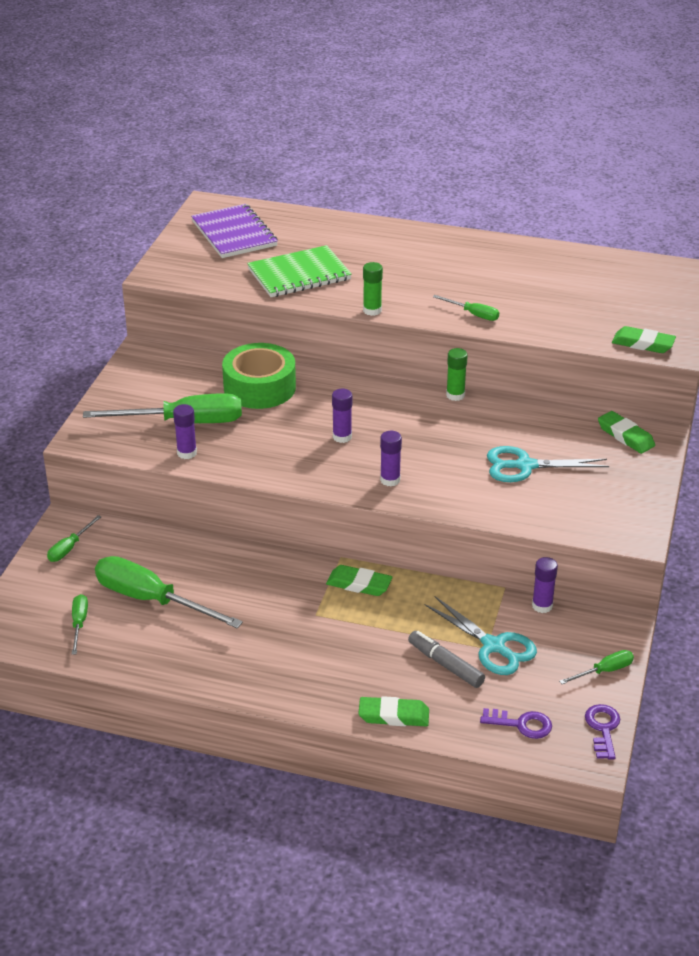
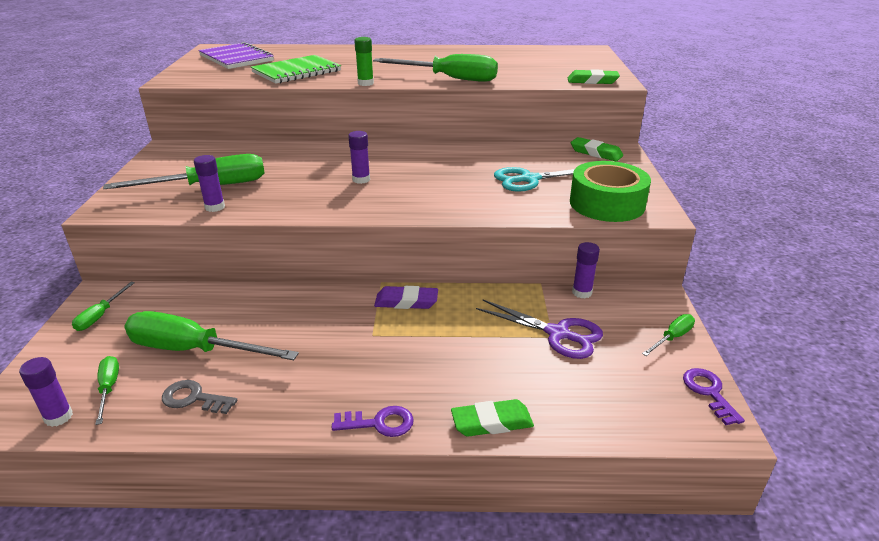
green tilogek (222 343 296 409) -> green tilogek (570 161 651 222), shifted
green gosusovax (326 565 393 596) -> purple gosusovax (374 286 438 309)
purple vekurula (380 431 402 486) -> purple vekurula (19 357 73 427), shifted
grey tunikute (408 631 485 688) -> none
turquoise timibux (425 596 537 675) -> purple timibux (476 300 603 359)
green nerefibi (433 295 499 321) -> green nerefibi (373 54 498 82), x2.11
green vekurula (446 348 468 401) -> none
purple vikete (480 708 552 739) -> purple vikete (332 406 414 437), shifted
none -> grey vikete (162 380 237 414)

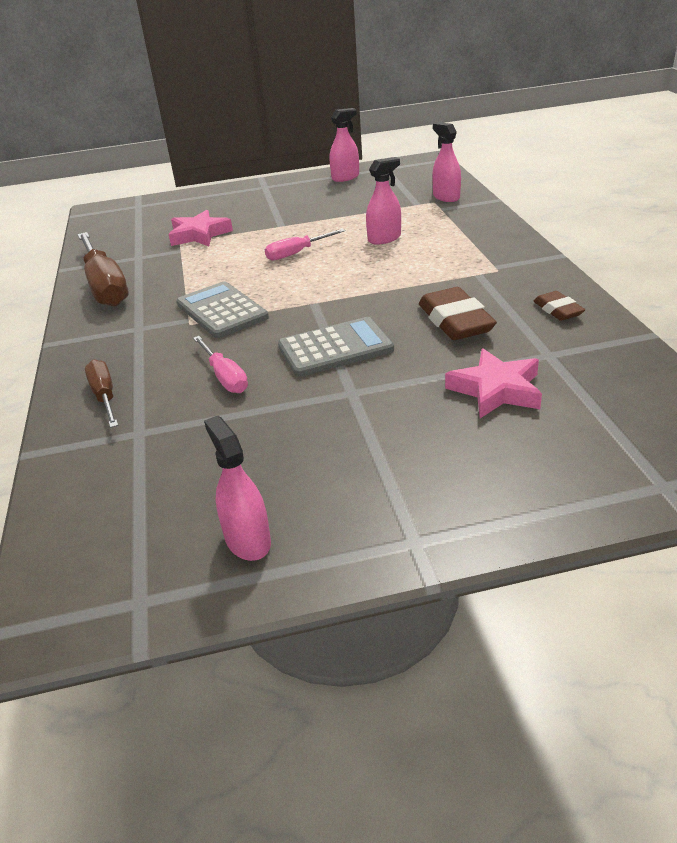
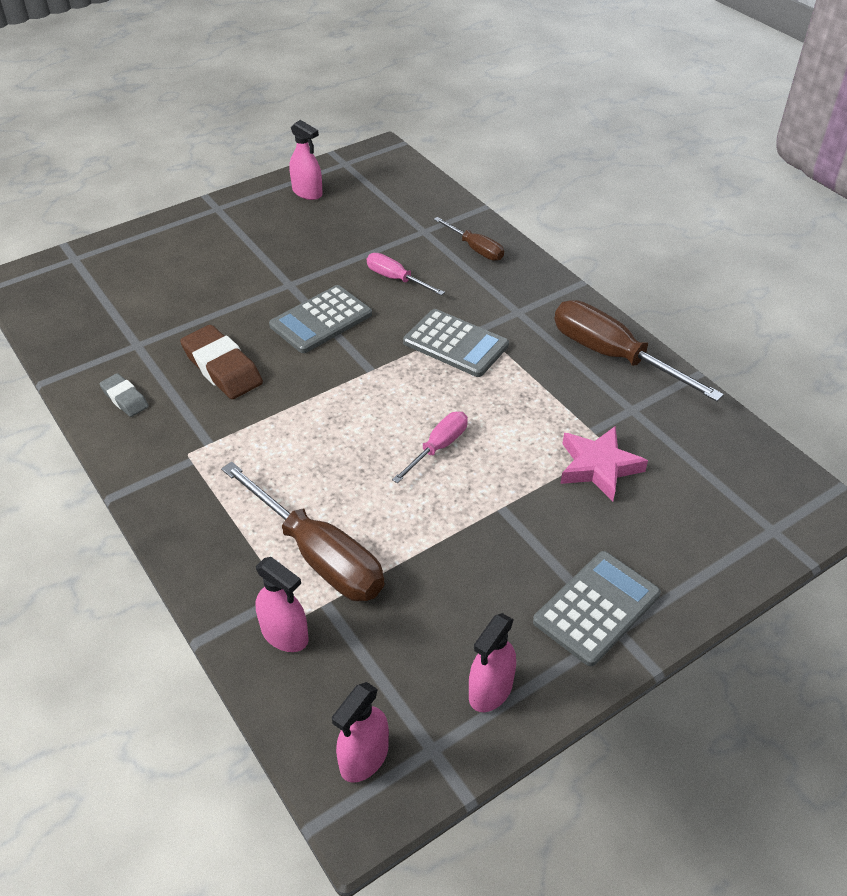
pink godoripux (366 157 401 245) -> pink godoripux (332 682 389 783), shifted
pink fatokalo (445 348 542 418) -> none
brown gosusovax (533 291 585 321) -> grey gosusovax (99 373 149 417)
none -> brown nerefibi (221 462 385 601)
none -> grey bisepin (533 551 661 666)

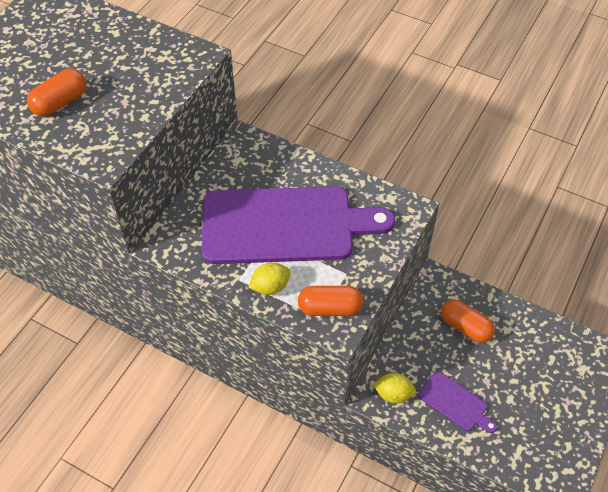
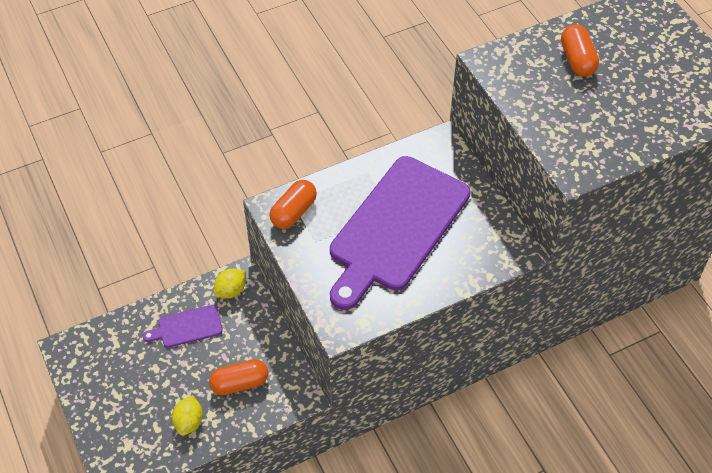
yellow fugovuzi (248 263 291 295) -> yellow fugovuzi (172 395 203 436), shifted

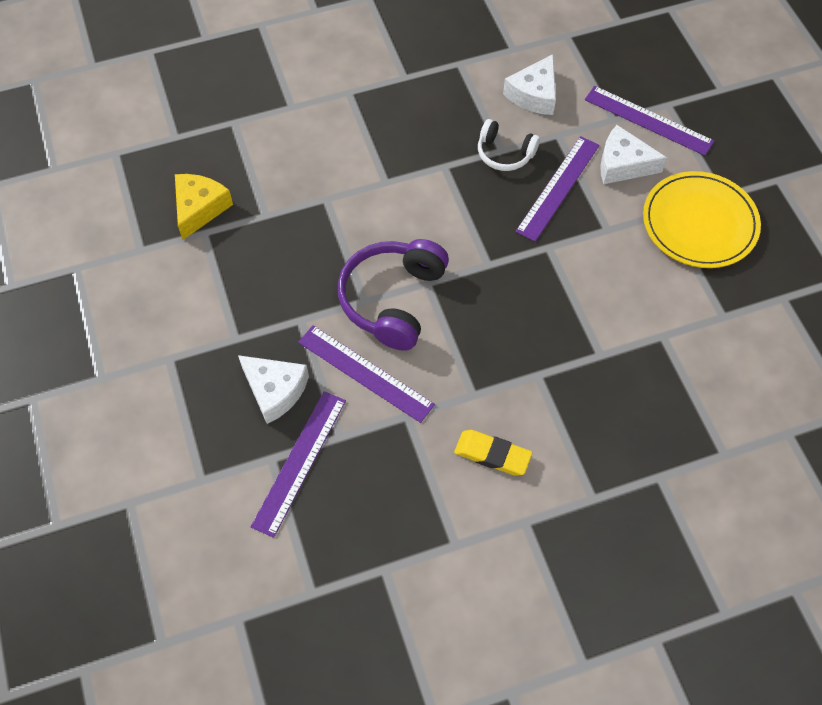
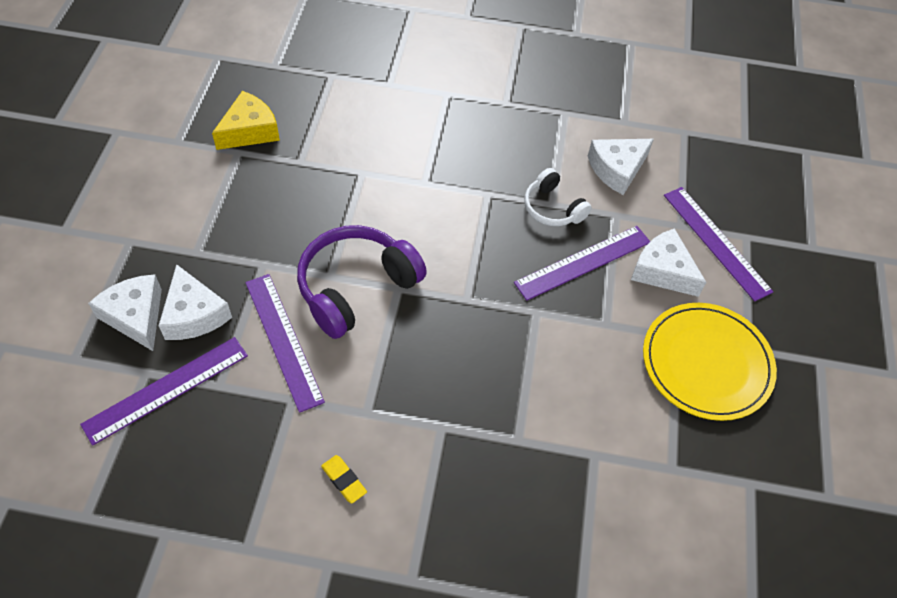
yellow gosusovax (454 430 532 476) -> yellow gosusovax (321 455 367 503), x0.66
none -> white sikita (88 274 162 351)

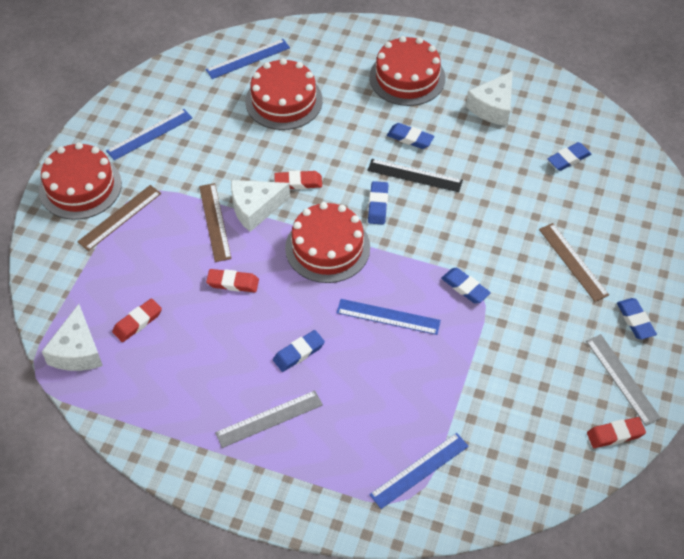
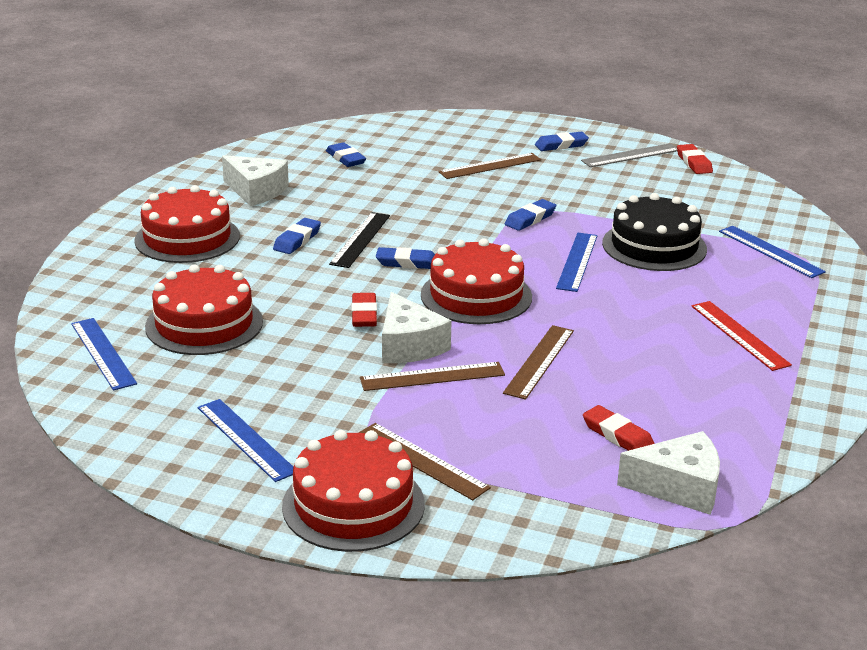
red gosusovax (206 269 259 292) -> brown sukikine (503 325 574 400)
grey sukikine (215 390 323 448) -> red sukikine (691 301 792 371)
blue gosusovax (273 330 325 372) -> none
none -> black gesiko (602 193 707 271)

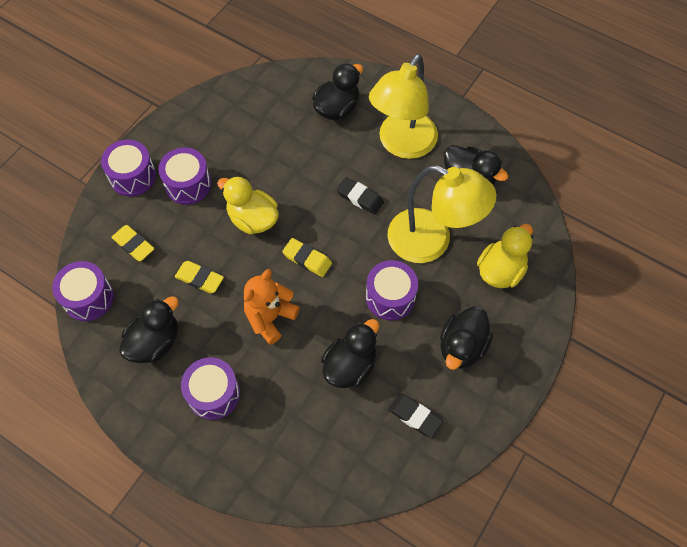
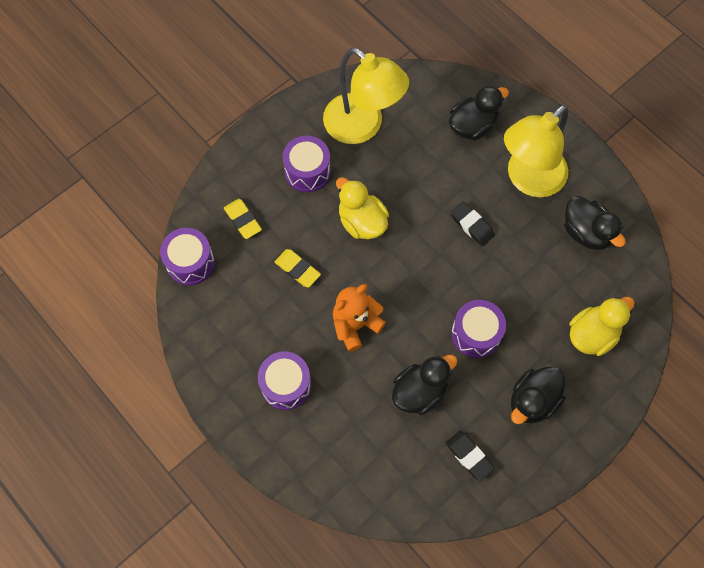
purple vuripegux (101 139 156 196) -> none
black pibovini (119 296 179 363) -> none
yellow gosusovax (282 238 332 277) -> none
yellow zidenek (387 165 497 263) -> yellow zidenek (323 47 409 144), shifted

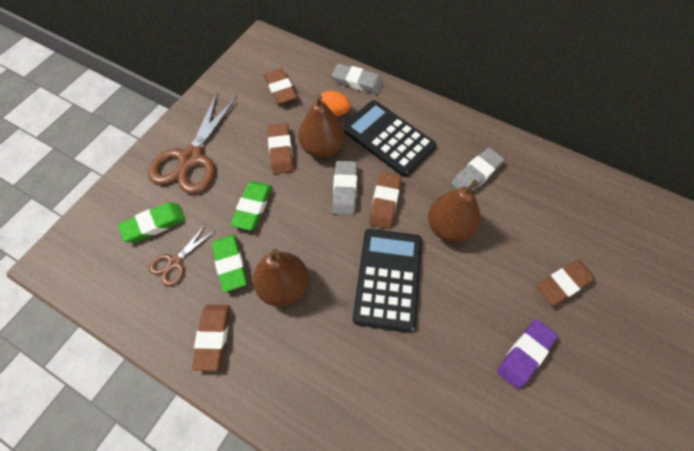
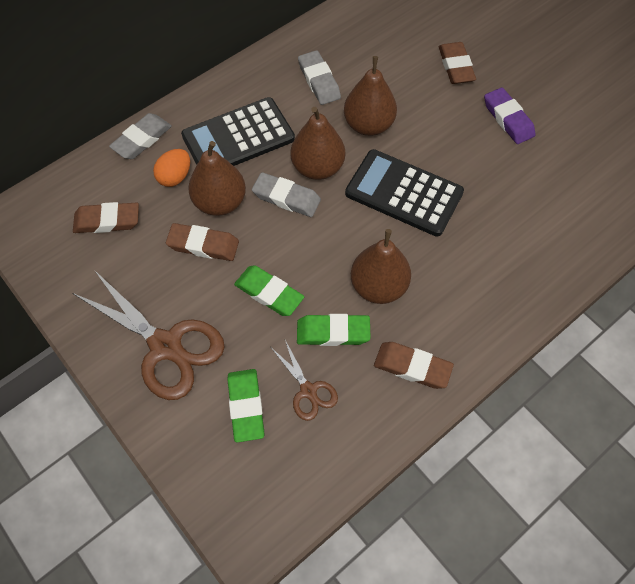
brown gosusovax (369 172 401 229) -> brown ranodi (290 107 345 180)

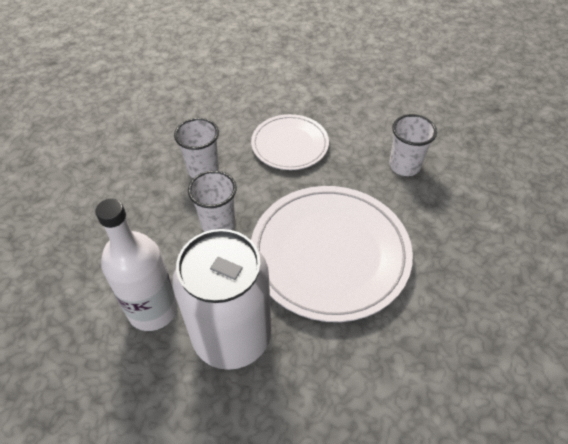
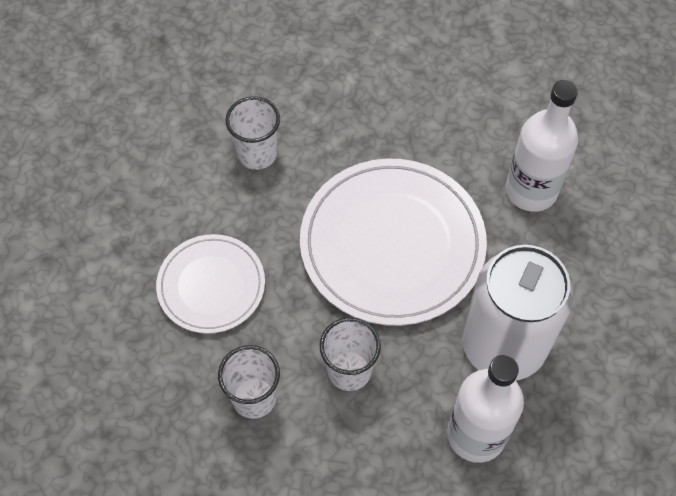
none -> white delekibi (506 80 578 212)

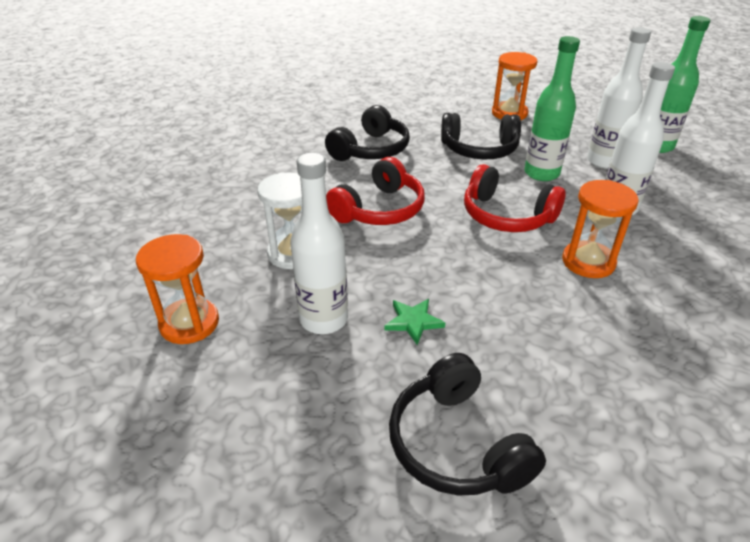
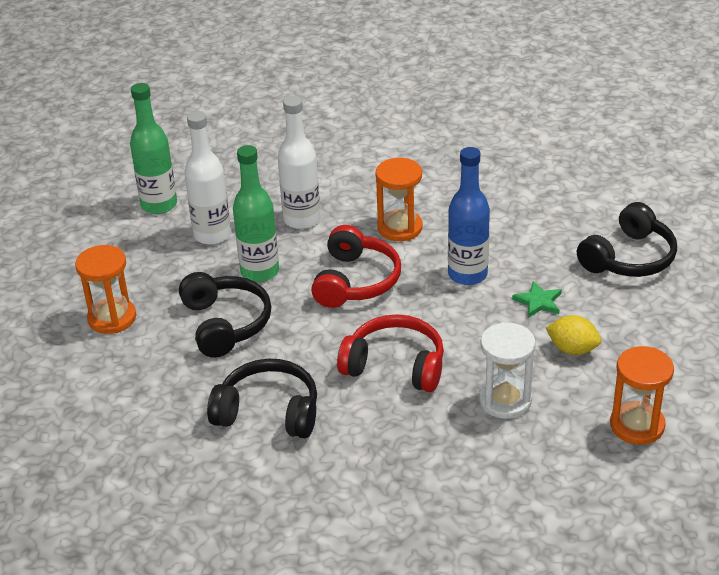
white delekibi (290 153 348 334) -> yellow fugovuzi (546 315 601 355)
none -> blue delekibi (448 147 490 285)

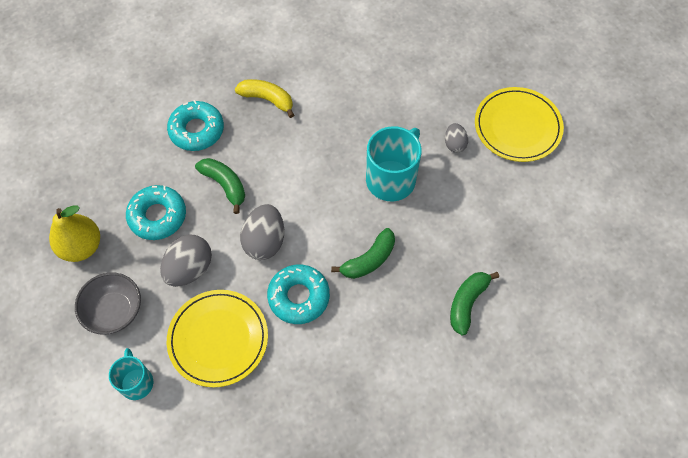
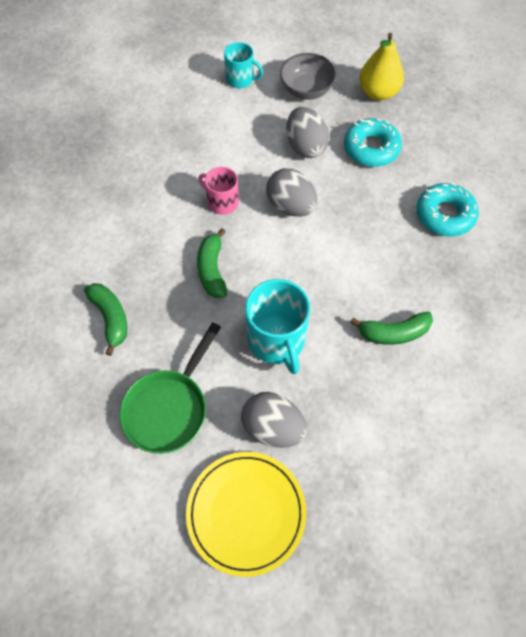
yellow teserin (167 290 268 387) -> none
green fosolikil (195 158 245 214) -> green fosolikil (350 312 433 345), shifted
yellow fosolikil (235 79 294 118) -> none
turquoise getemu (267 264 330 324) -> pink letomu (198 167 239 215)
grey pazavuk (445 123 468 153) -> grey pazavuk (241 392 307 448), x1.73
none -> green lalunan (120 322 221 454)

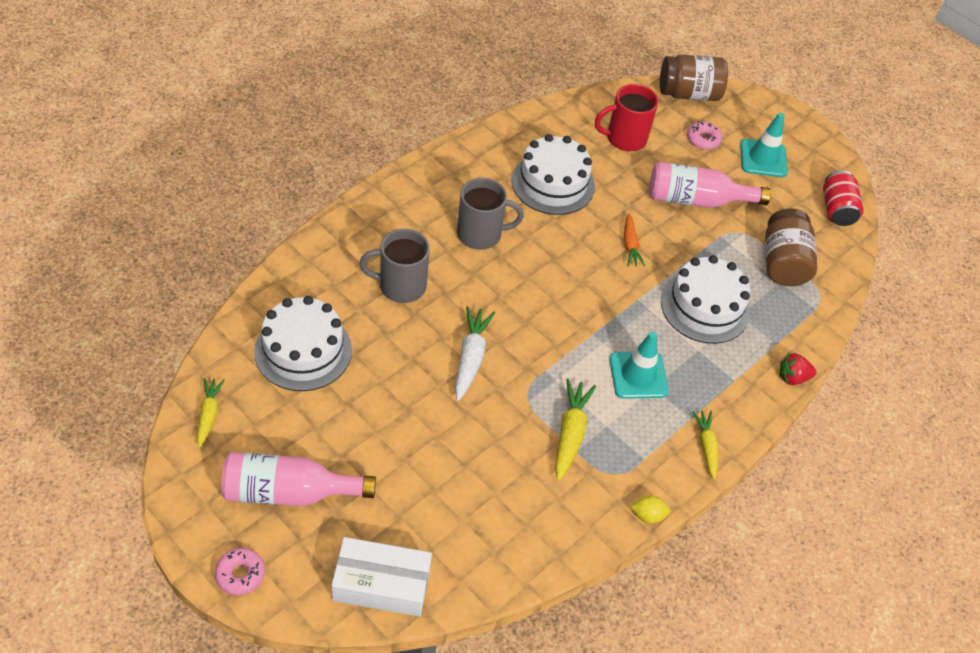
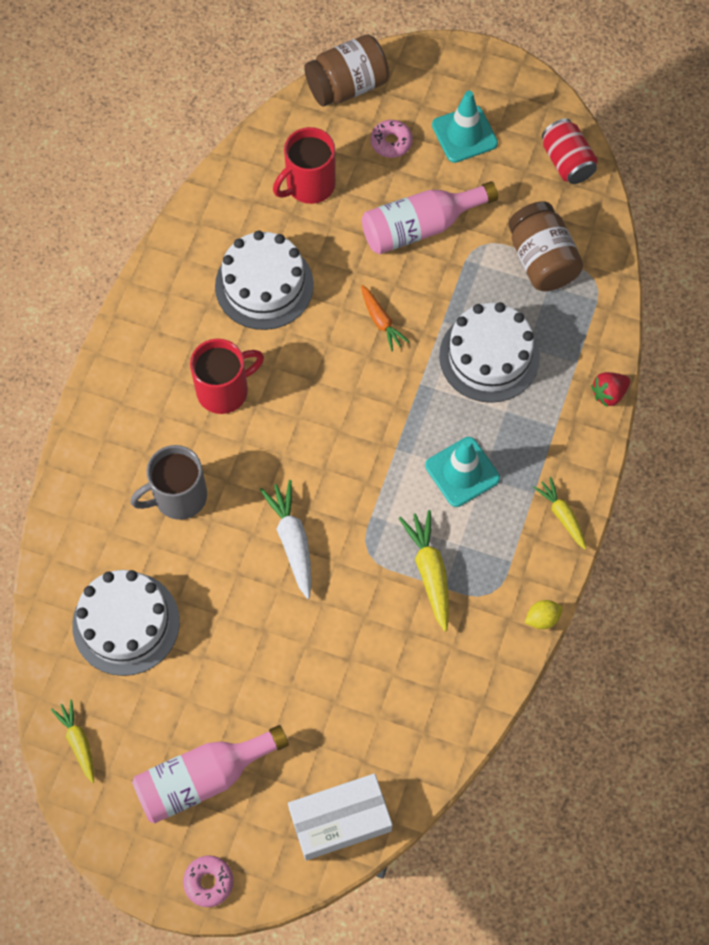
grey letomu (457 178 524 250) -> red letomu (190 339 264 414)

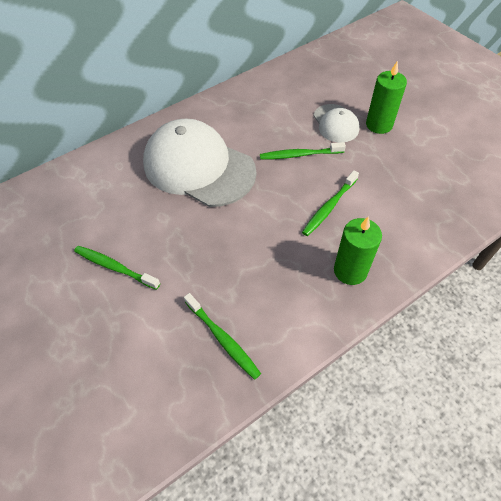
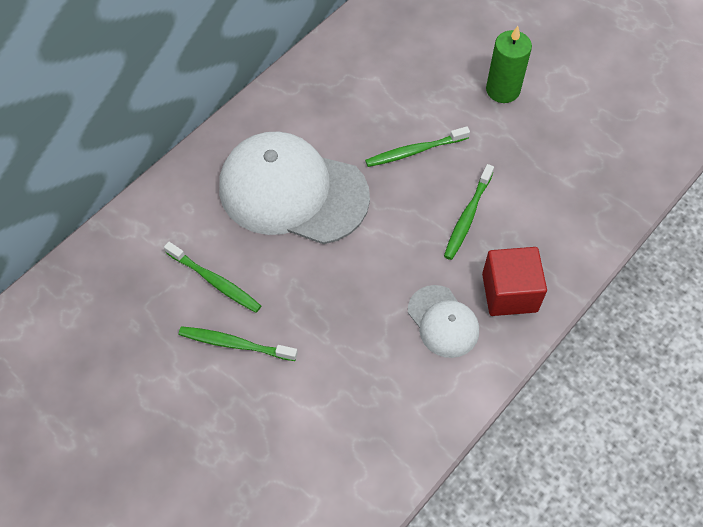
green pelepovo (184 293 261 380) -> green pelepovo (164 242 261 313), shifted
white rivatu (313 104 360 142) -> white rivatu (408 285 479 358), shifted
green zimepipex (334 216 382 285) -> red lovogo (482 247 547 316)

